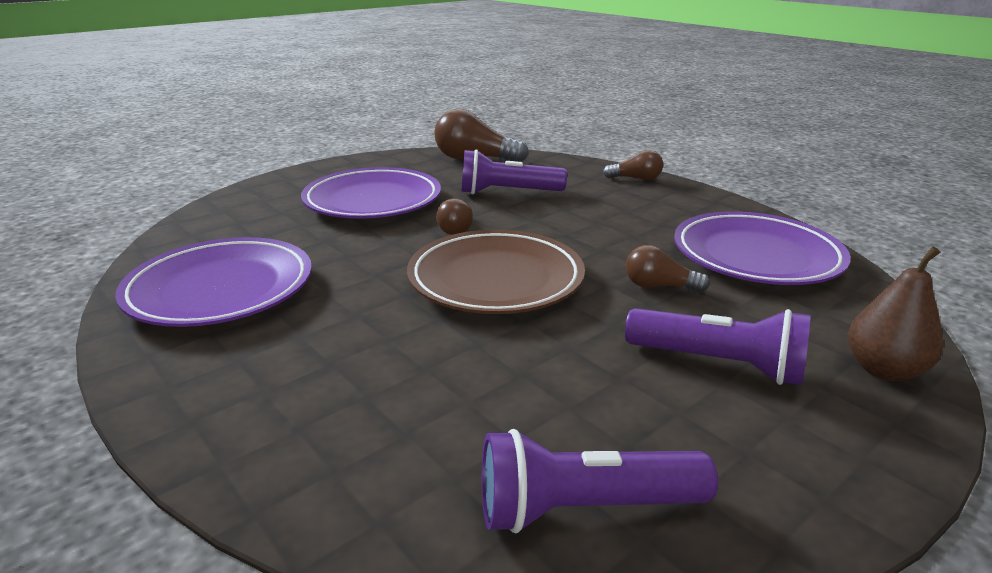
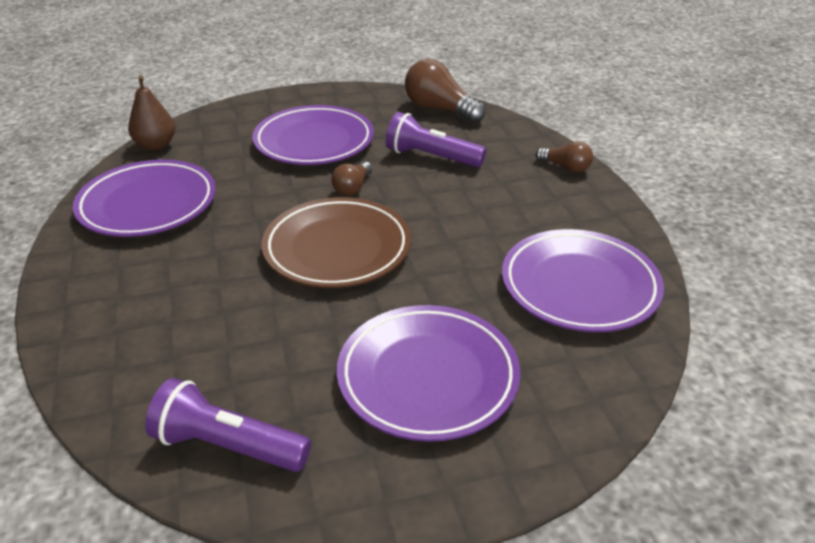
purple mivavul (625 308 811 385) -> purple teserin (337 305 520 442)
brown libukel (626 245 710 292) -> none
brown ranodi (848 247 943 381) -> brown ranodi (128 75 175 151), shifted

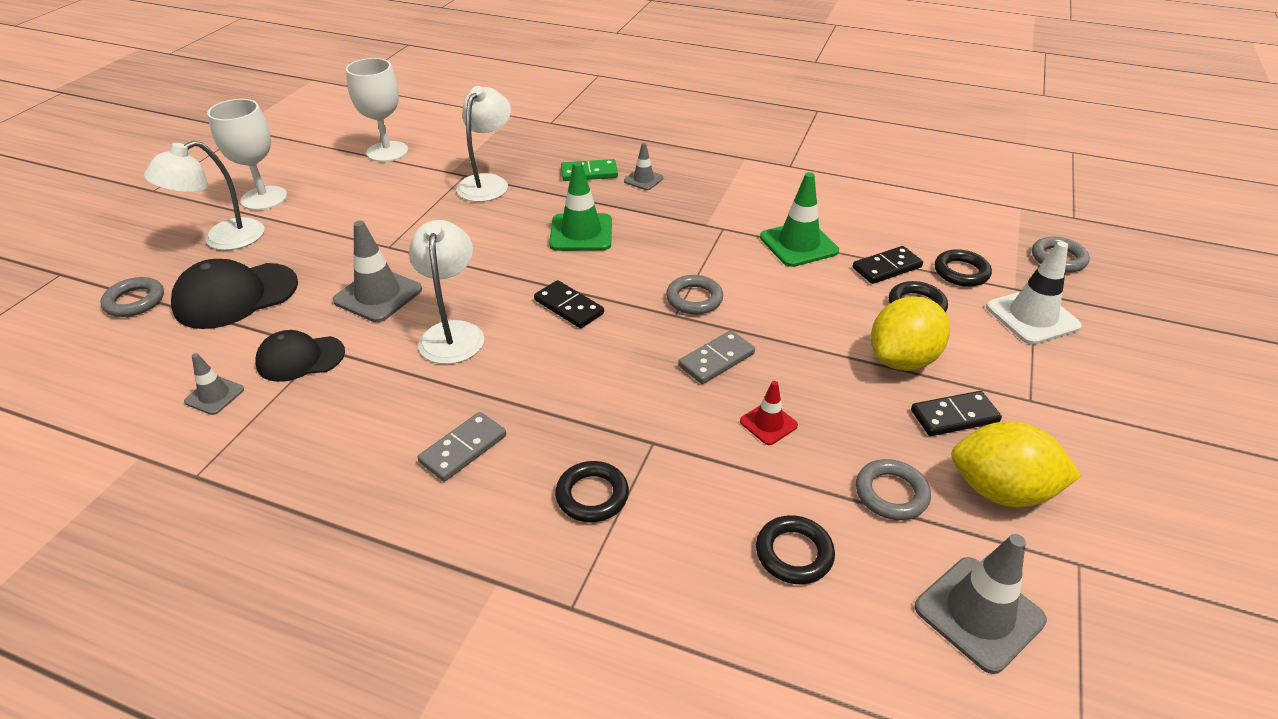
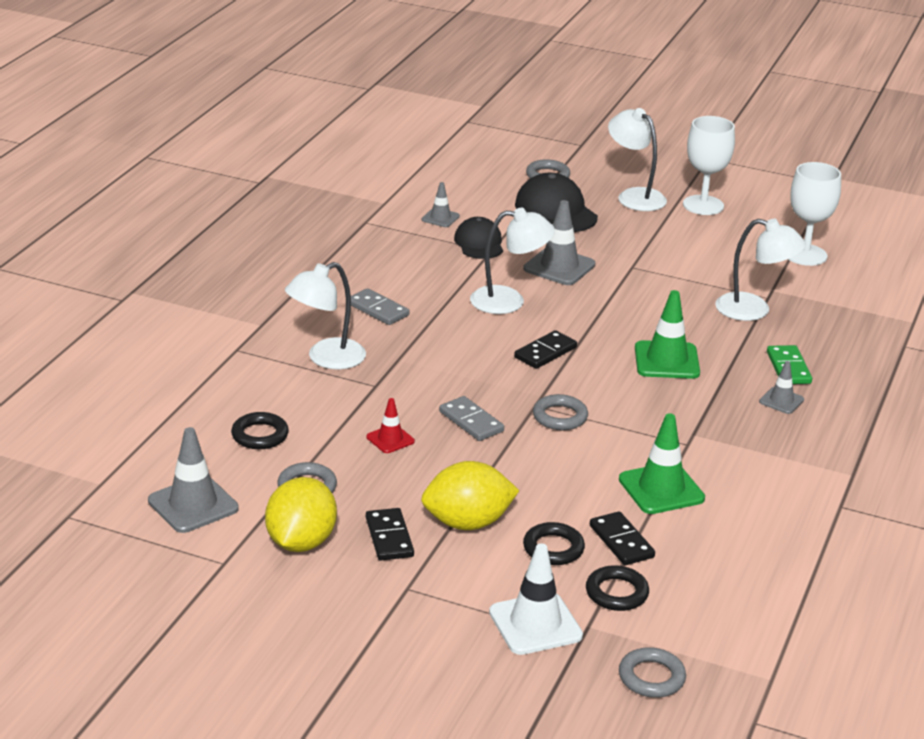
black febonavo (555 461 629 522) -> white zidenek (285 262 366 369)
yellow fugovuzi (871 296 950 371) -> yellow fugovuzi (421 461 519 530), 60 degrees counterclockwise

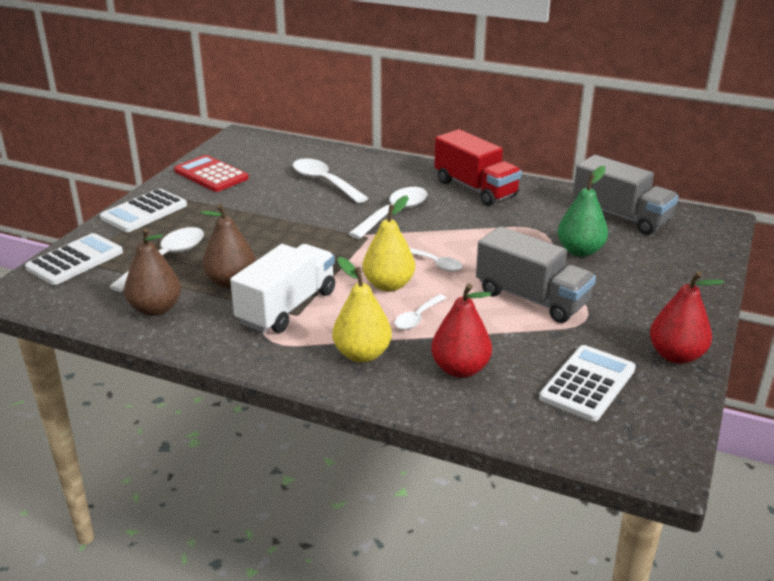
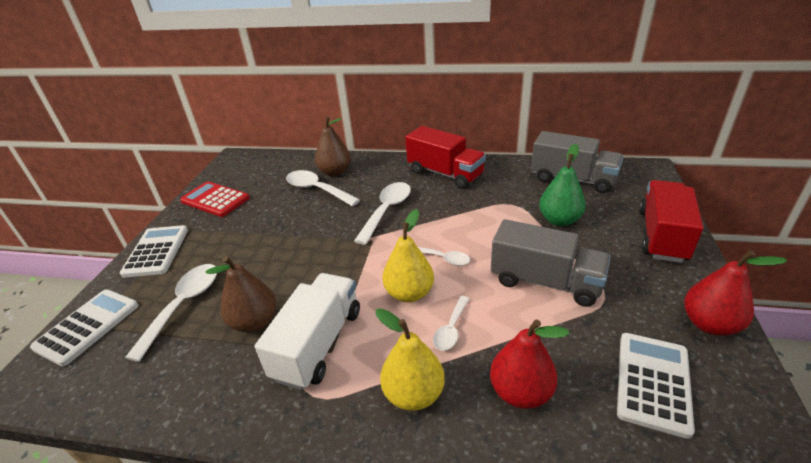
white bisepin (100 189 187 232) -> white bisepin (120 225 188 278), 150 degrees clockwise
brown ranodi (124 228 181 316) -> brown ranodi (315 116 351 176), shifted
none -> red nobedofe (639 180 704 263)

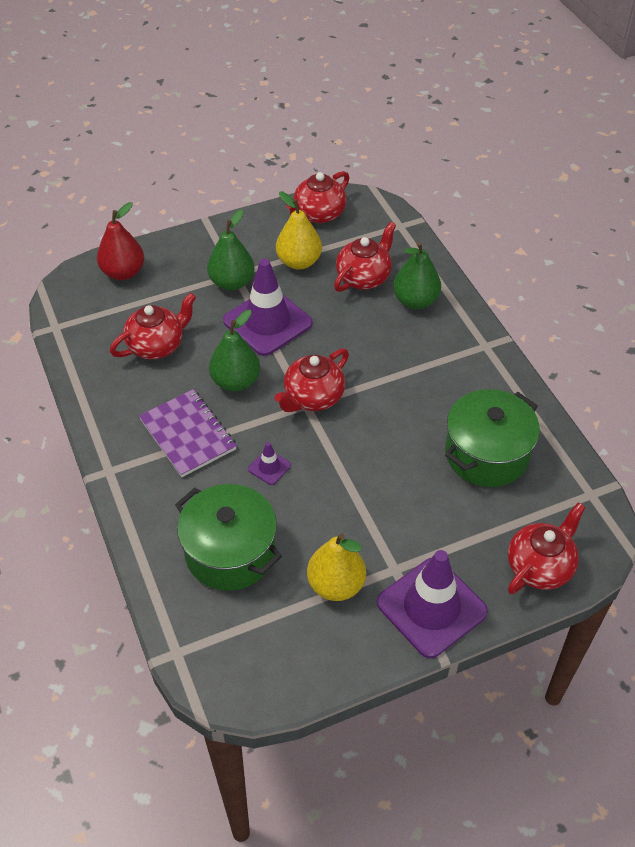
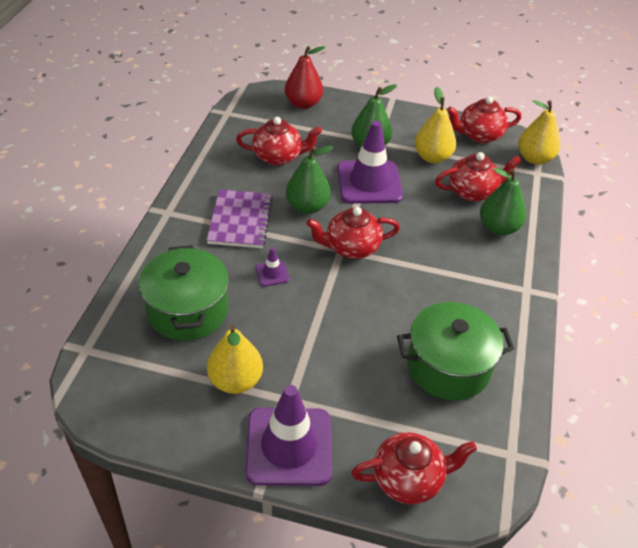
none -> yellow ranodi (518 100 560 165)

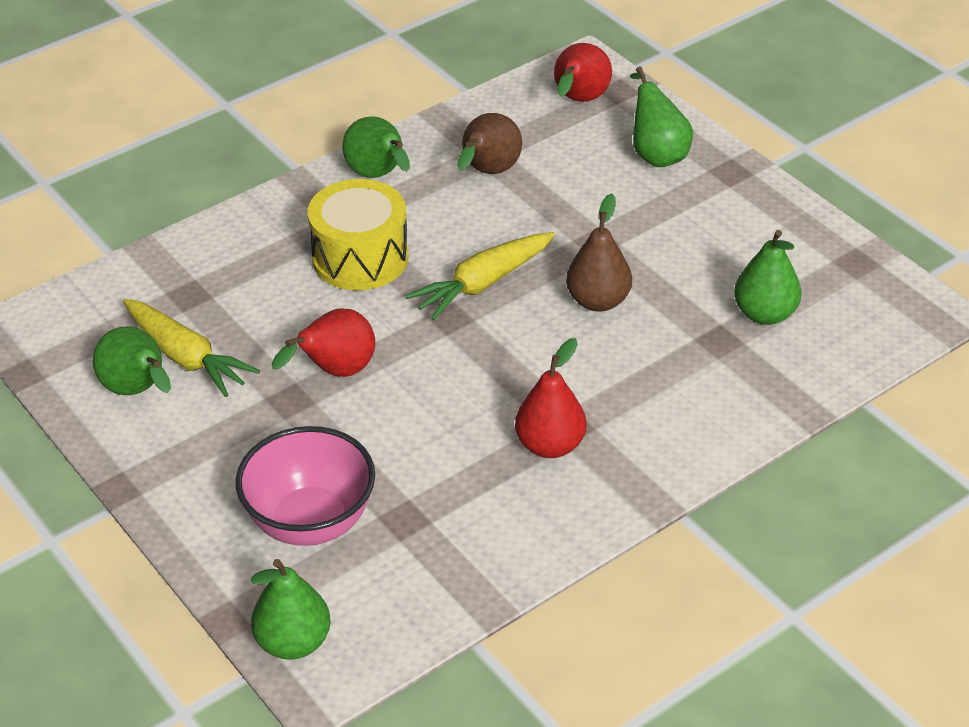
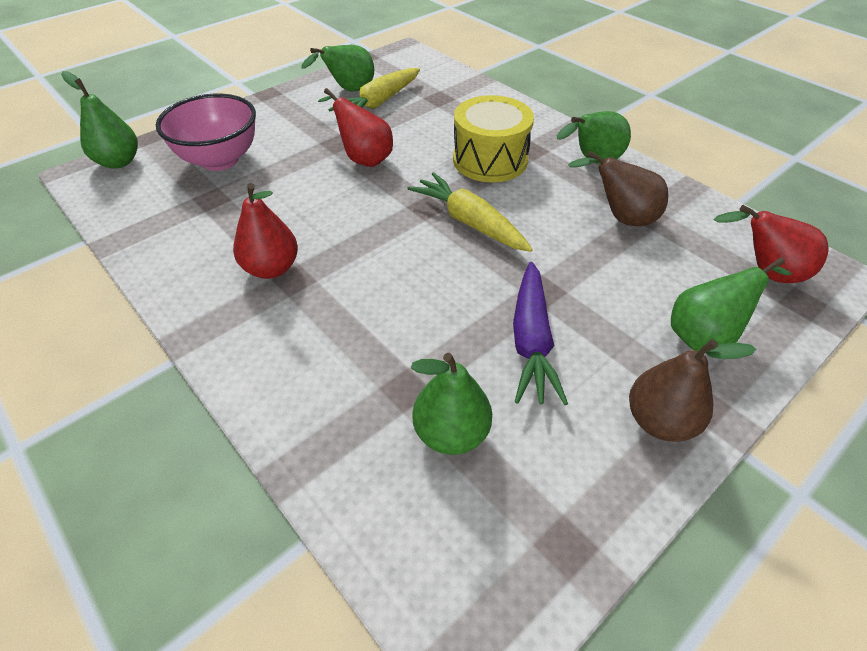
brown ranodi (566 193 632 312) -> brown ranodi (629 339 756 442), shifted
none -> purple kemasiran (513 262 568 405)

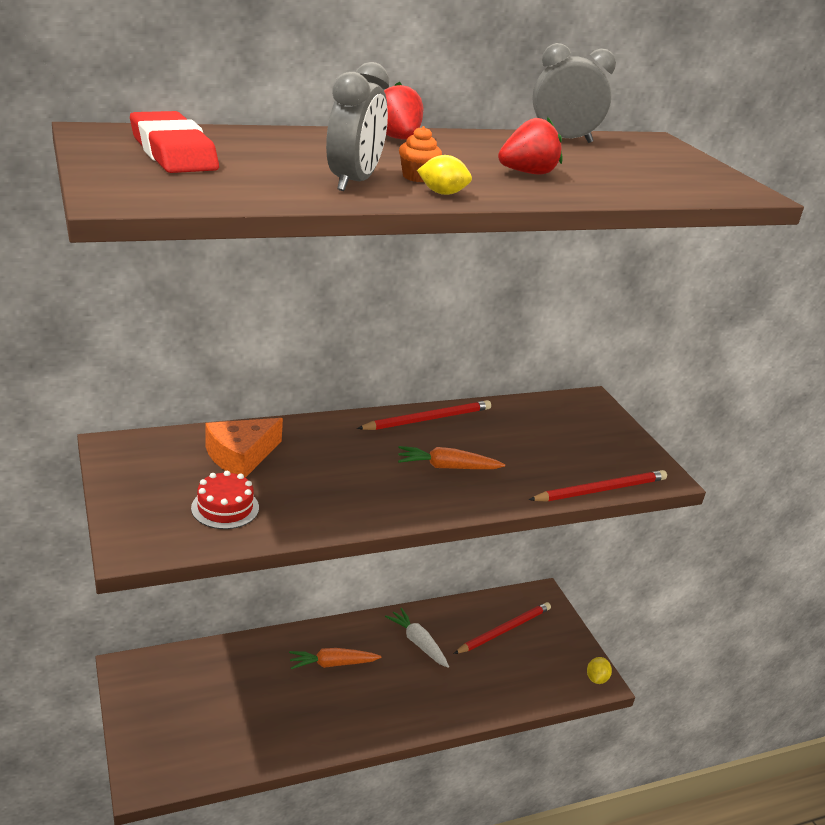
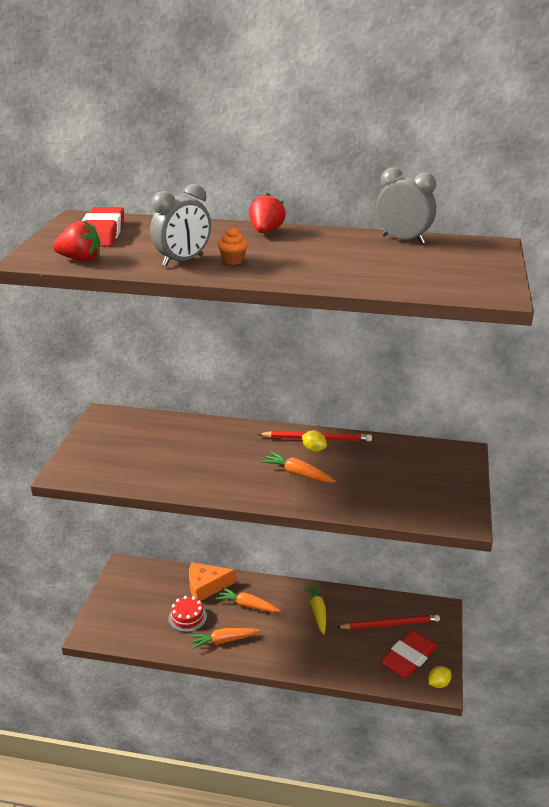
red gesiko (191 471 259 529) -> red gesiko (168 596 207 632), shifted
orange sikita (205 418 283 478) -> orange sikita (189 563 236 601), shifted
white kemasiran (385 608 449 668) -> yellow kemasiran (304 583 326 635)
yellow fugovuzi (417 155 472 195) -> yellow fugovuzi (302 431 327 452), shifted
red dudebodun (498 117 562 175) -> red dudebodun (53 221 100 261), shifted
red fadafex (529 470 667 502) -> none
none -> orange kemasiran (190 628 261 649)
none -> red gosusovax (380 630 438 678)

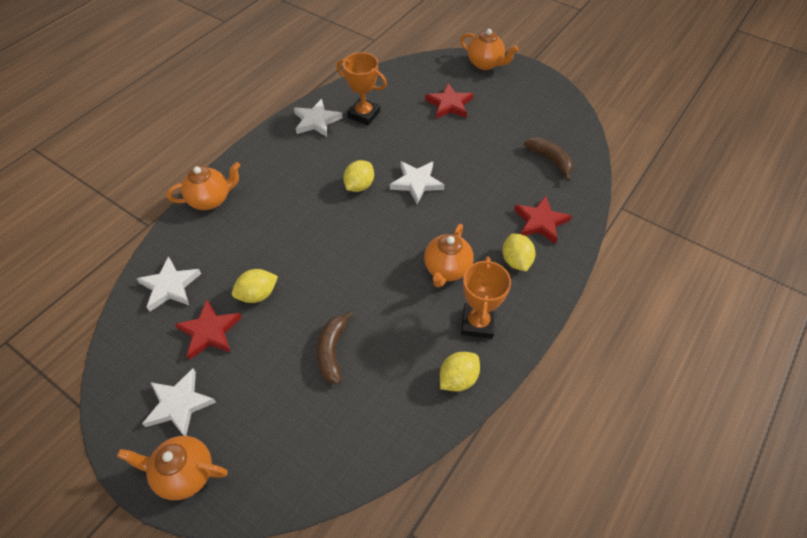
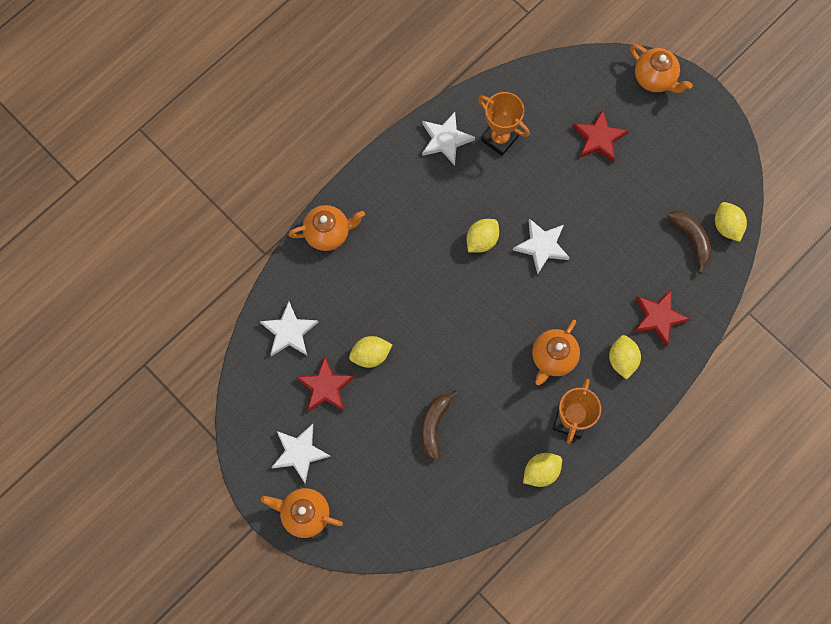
none -> yellow fugovuzi (715 202 747 242)

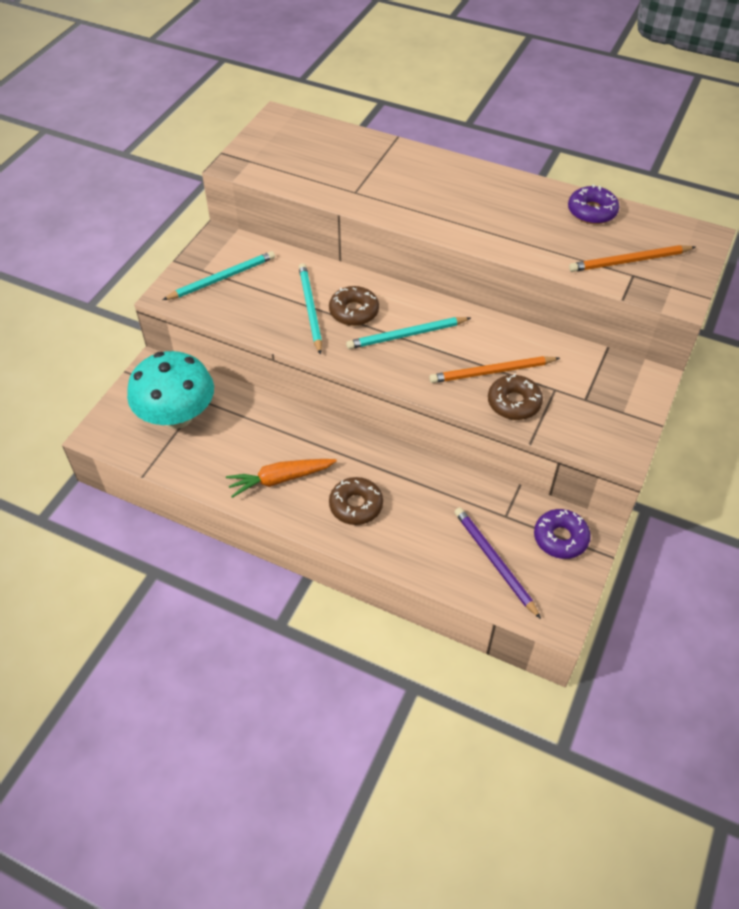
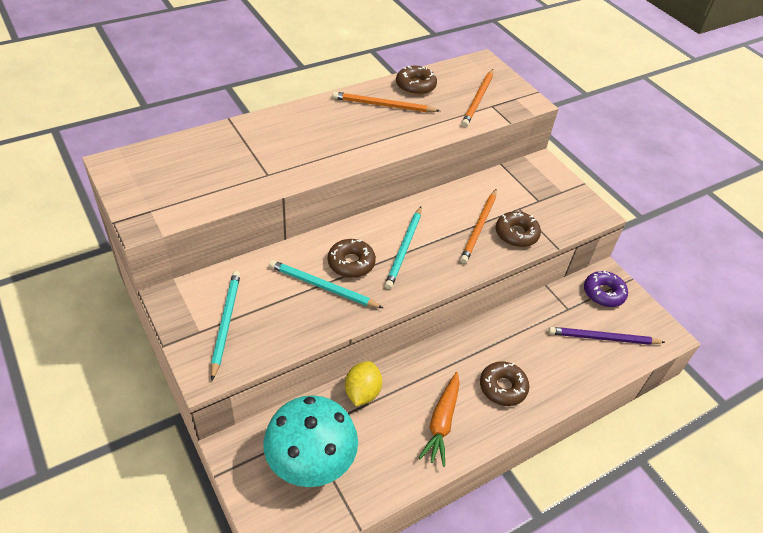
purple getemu (568 184 619 224) -> brown getemu (396 66 437 95)
none -> orange fadafex (332 92 440 112)
none -> yellow fugovuzi (345 361 382 406)

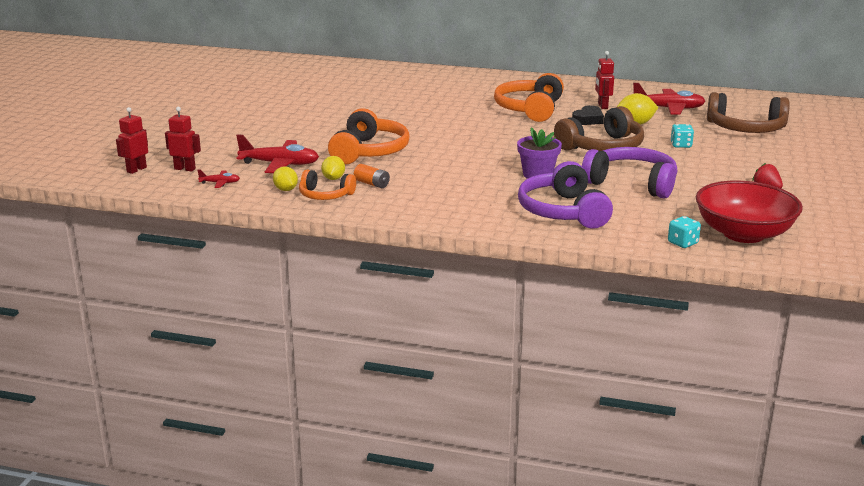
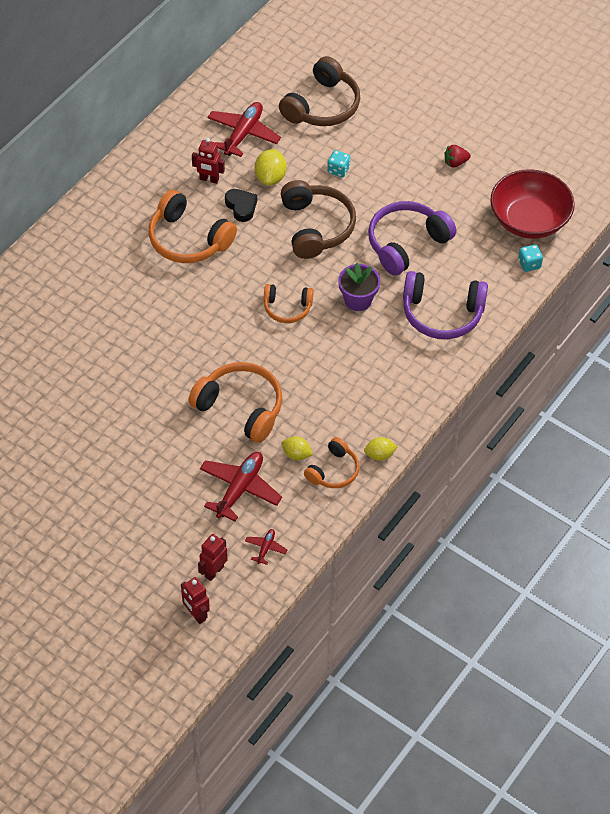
yellow fugovuzi (273 166 298 191) -> yellow fugovuzi (364 437 398 461), shifted
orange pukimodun (354 164 390 188) -> none
none -> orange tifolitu (264 284 313 323)

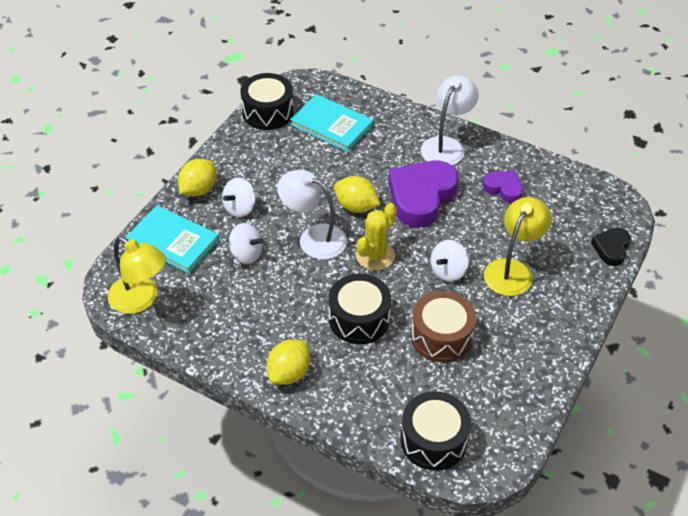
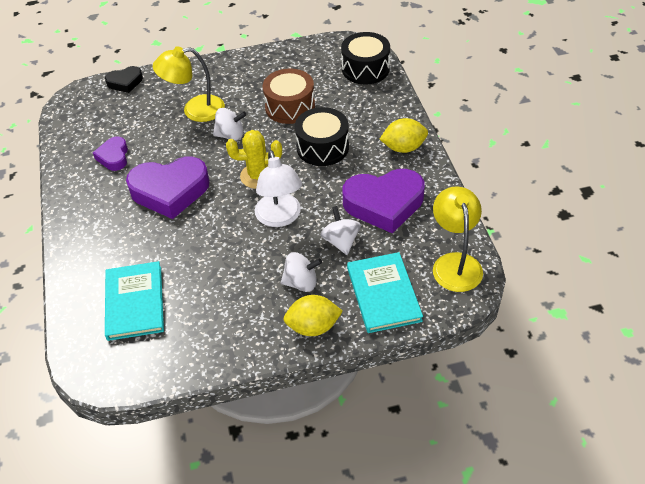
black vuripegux (240 73 294 130) -> none
yellow fugovuzi (334 176 380 213) -> none
white zidenek (421 75 479 166) -> none
none -> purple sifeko (343 169 425 234)

